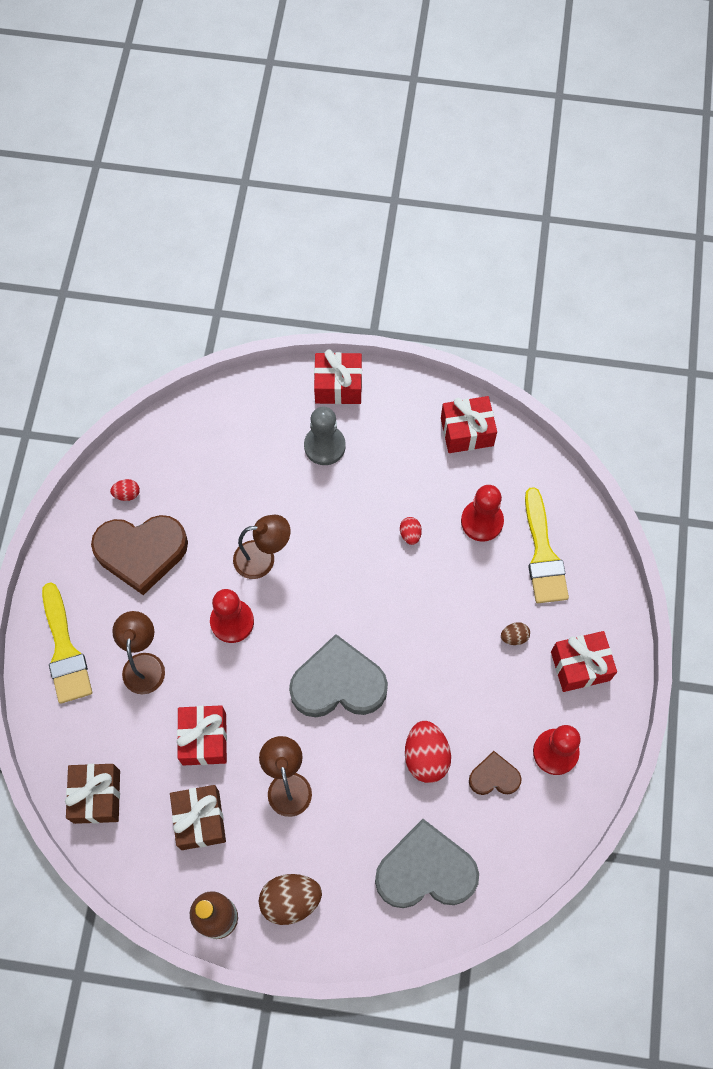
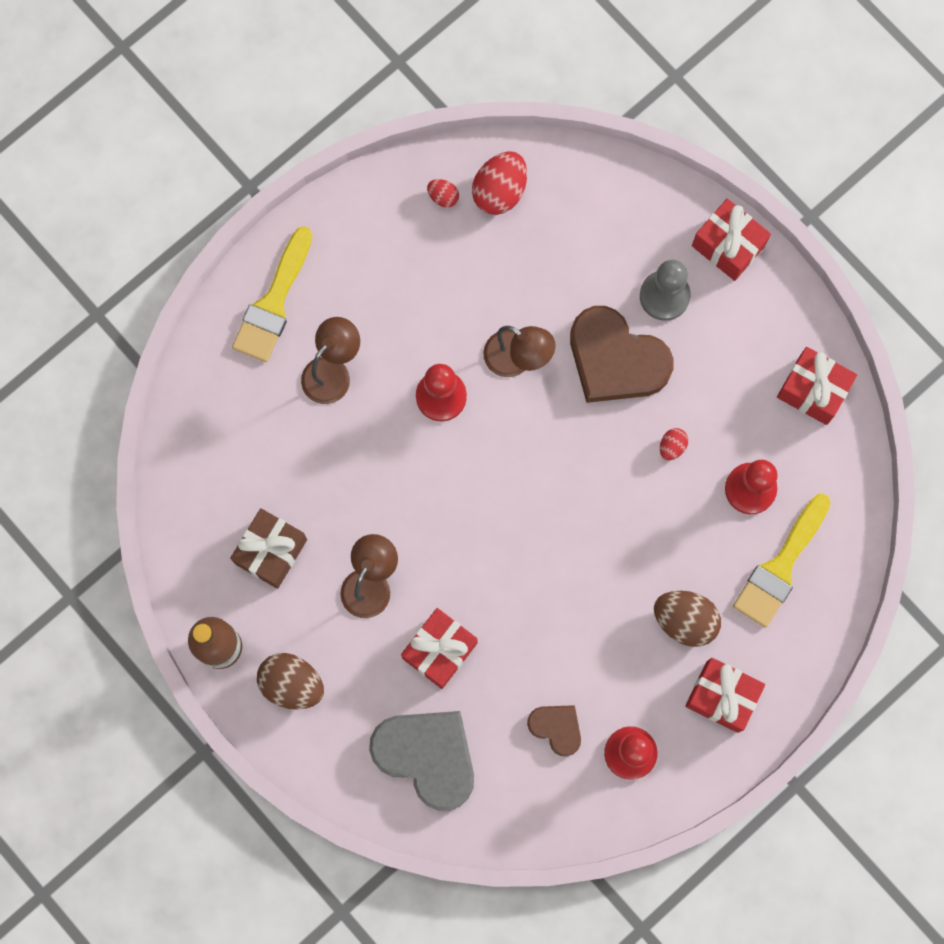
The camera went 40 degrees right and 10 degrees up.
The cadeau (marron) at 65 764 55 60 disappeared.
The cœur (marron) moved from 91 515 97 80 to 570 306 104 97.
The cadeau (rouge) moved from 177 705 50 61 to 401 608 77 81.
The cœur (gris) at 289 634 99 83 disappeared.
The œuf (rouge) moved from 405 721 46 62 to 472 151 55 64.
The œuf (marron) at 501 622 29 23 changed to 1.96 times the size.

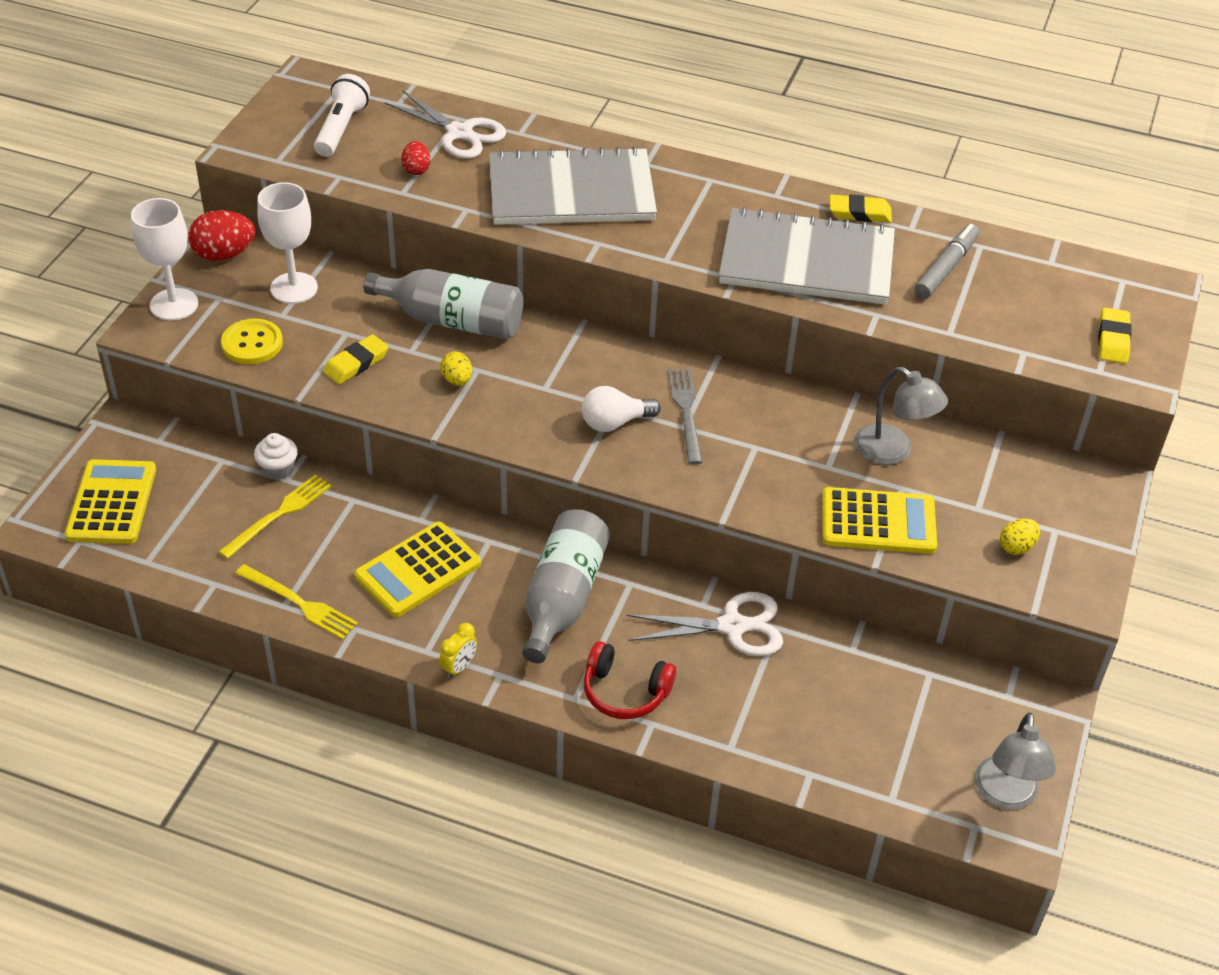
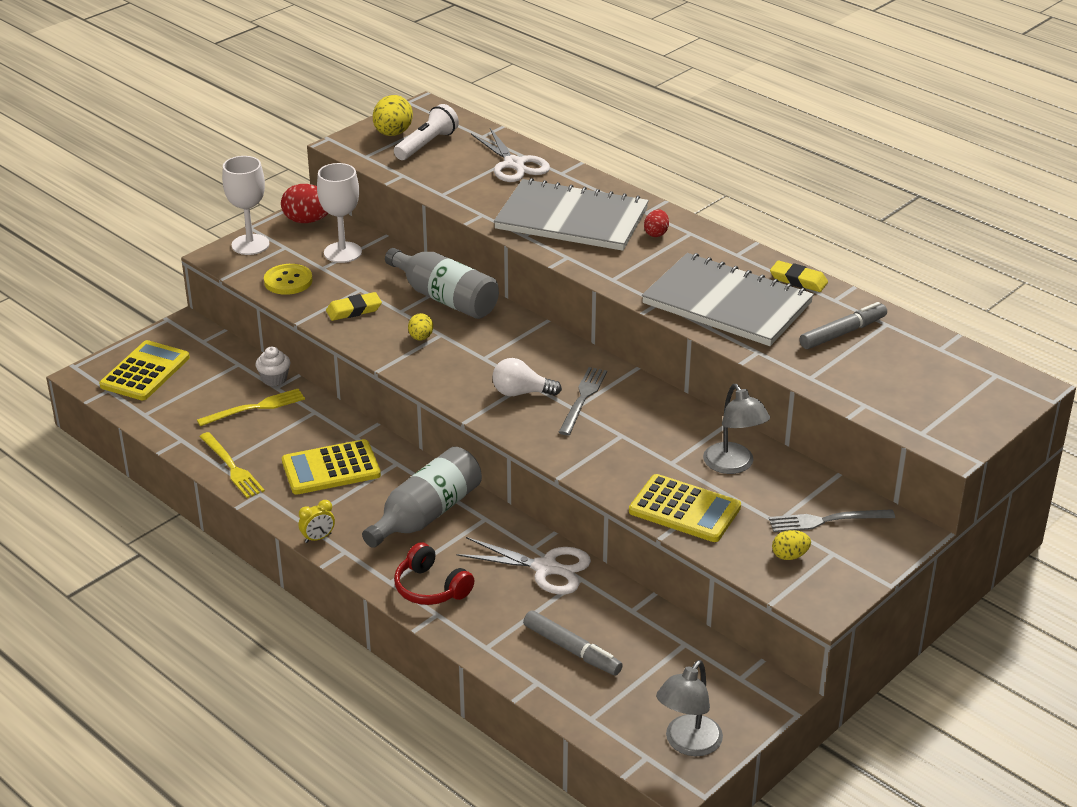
The camera went 25 degrees right and 10 degrees down.
The œuf (rouge) moved from 401 141 29 34 to 644 209 25 28.
The gomme (jaune) at 1098 308 33 56 disappeared.
The œuf (jaune) at 373 95 40 41 appeared.
The feutre (gris) at 523 610 100 65 appeared.
The fourchette (gris) at 769 509 126 23 appeared.

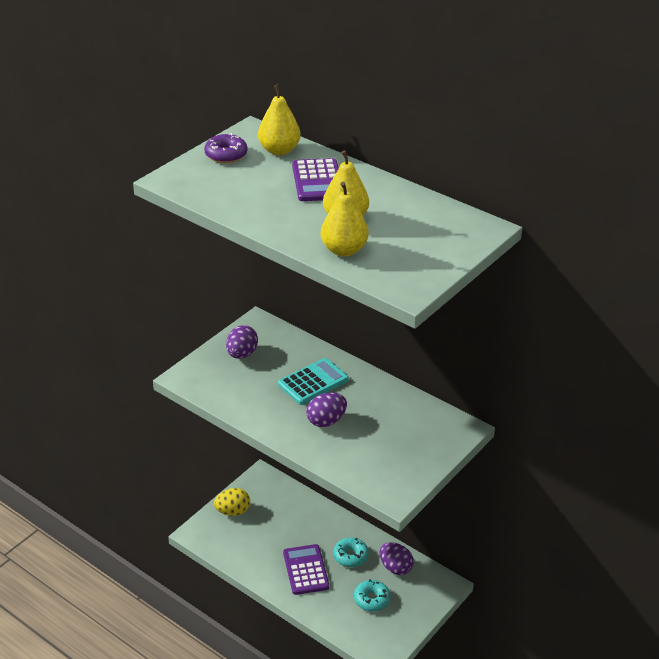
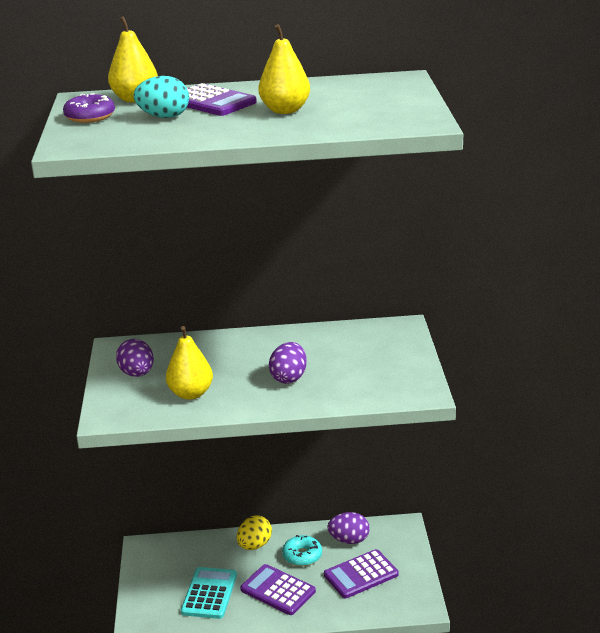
The camera went 40 degrees left and 10 degrees down.
The œuf (jaune) moved from 214 488 36 28 to 237 516 35 34.
The calculatrice (turquoise) moved from 278 358 71 47 to 181 567 56 52.
The poire (jaune) moved from 320 182 48 75 to 166 326 47 74.
The beignet (turquoise) at 354 579 37 33 was replaced by the calculatrice (violet) at 324 549 75 49.
The œuf (turquoise) at 134 76 55 42 appeared.

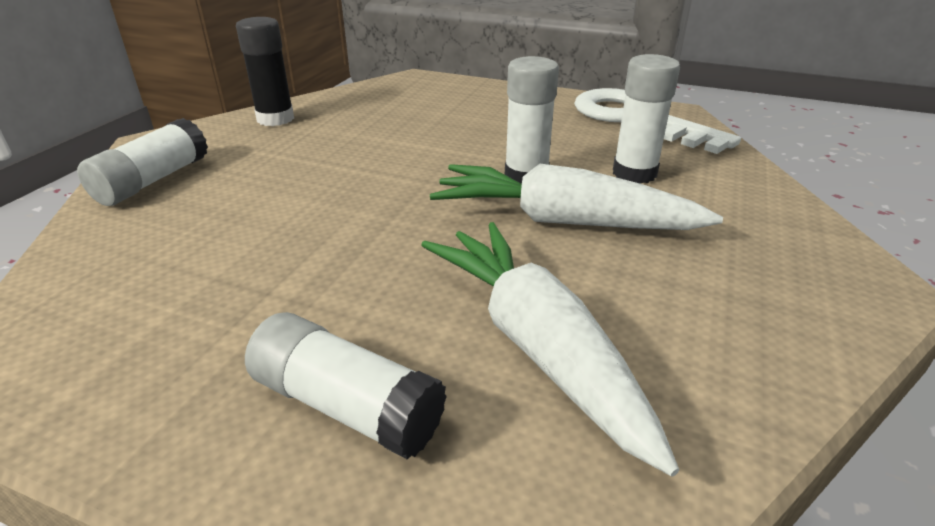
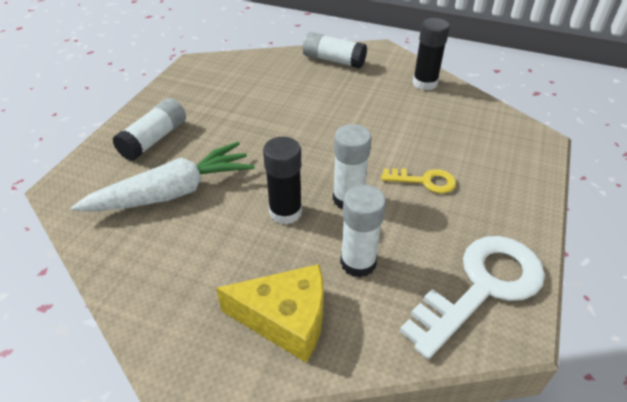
The camera went 90 degrees right and 10 degrees up.
The carotte (blanc) at 430 164 293 66 was replaced by the bâton de colle (noir) at 263 137 39 88.
The fromage (jaune) at 216 264 108 99 appeared.
The clé (jaune) at 381 168 75 25 appeared.

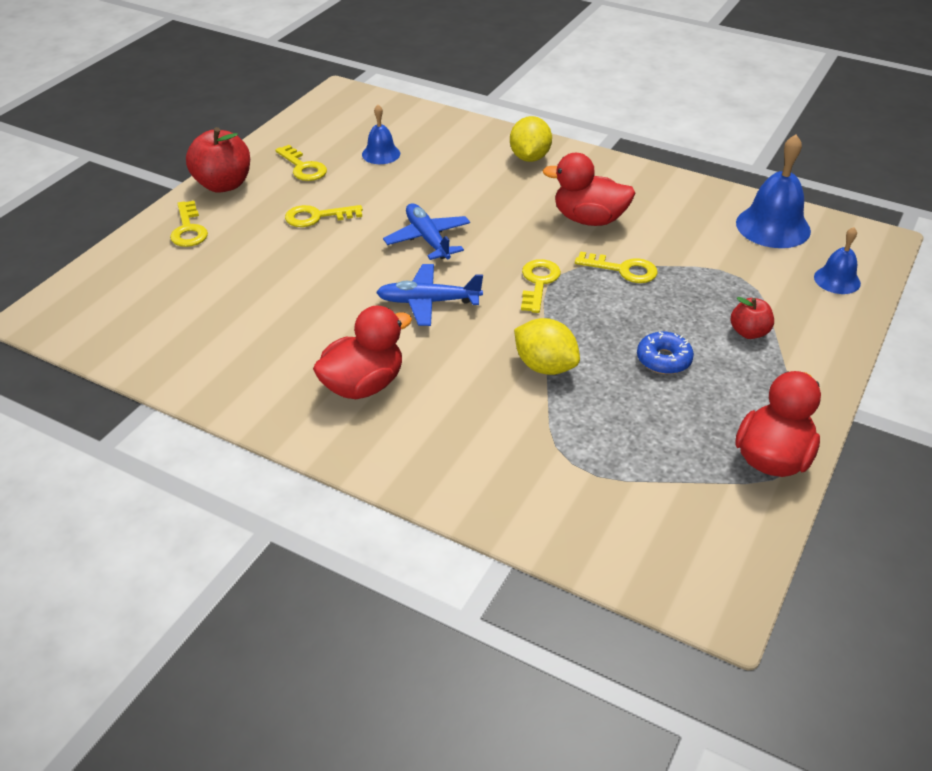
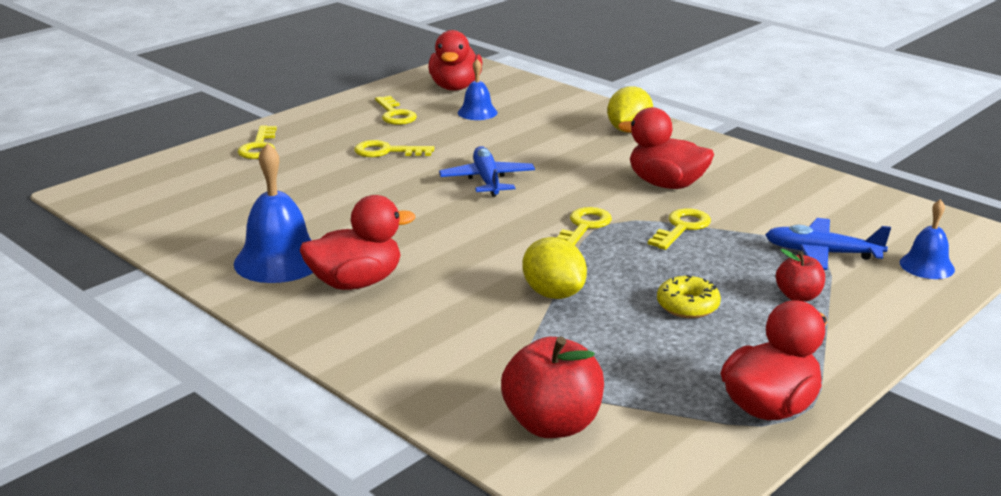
The camera went 15 degrees right and 15 degrees down.
The pomme (rouge) moved from 186 127 64 66 to 501 337 103 101.
The avion (bleu) moved from 376 264 107 62 to 765 218 126 52.
The clé (jaune) at 575 251 83 32 turned 90 degrees counterclockwise.
The beignet (bleu) at 637 332 57 42 became the beignet (jaune) at 657 275 64 43.
The cloche (bleu) moved from 736 135 75 113 to 234 143 79 140.
The canard (rouge) at 428 30 54 61 appeared.

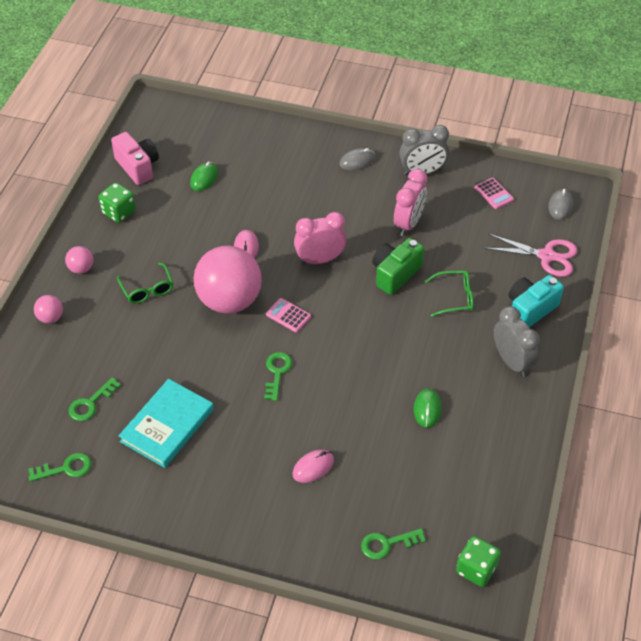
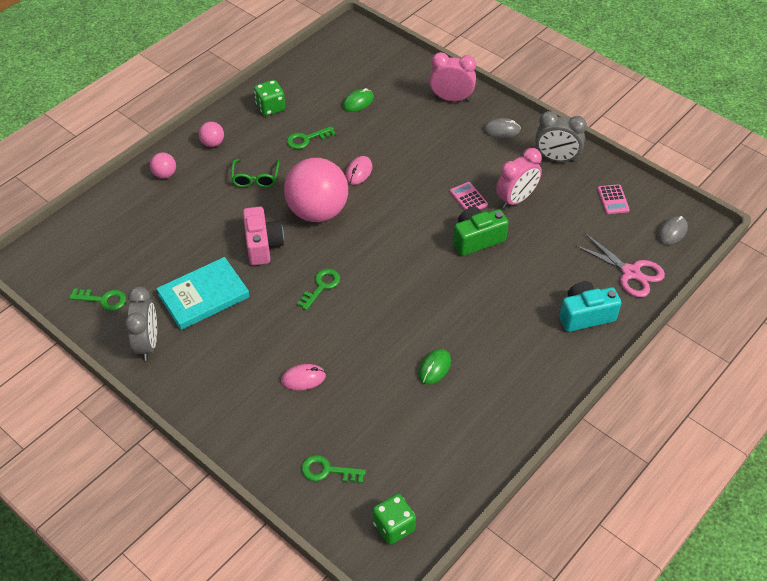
The camera went 25 degrees right and 0 degrees up.
The clé (vert) moved from 69 377 52 44 to 287 126 49 23.
The appareil photo (rose) moved from 111 132 48 53 to 243 207 41 58.
The calculatrice (rose) moved from 266 298 45 35 to 450 182 38 28.
The réveil (rose) moved from 294 212 53 53 to 429 52 47 49.
The lunettes (vert) at 425 271 49 46 disappeared.
The réveil (gris) moved from 494 306 46 71 to 125 287 32 74.

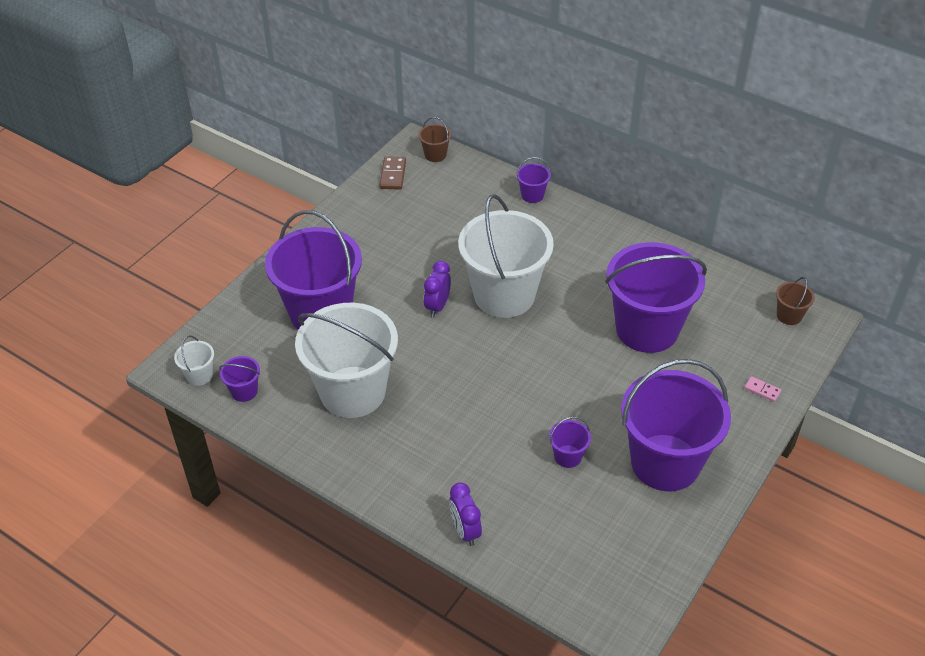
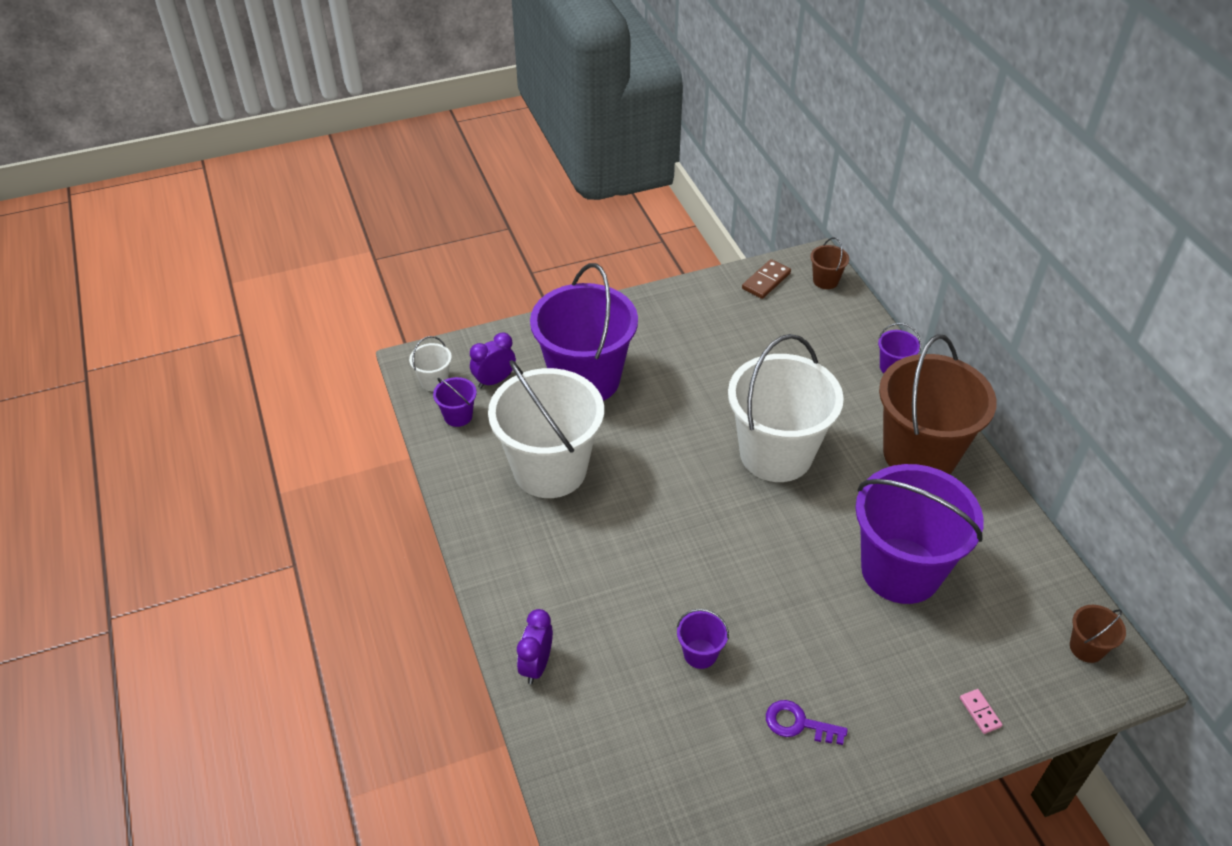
The camera went 35 degrees right and 0 degrees up.
The réveil (violet) moved from 424 261 27 56 to 470 333 46 55.
The seau (violet) at 621 359 110 132 was replaced by the clé (violet) at 766 700 82 45.
The seau (marron) at 879 334 118 140 appeared.

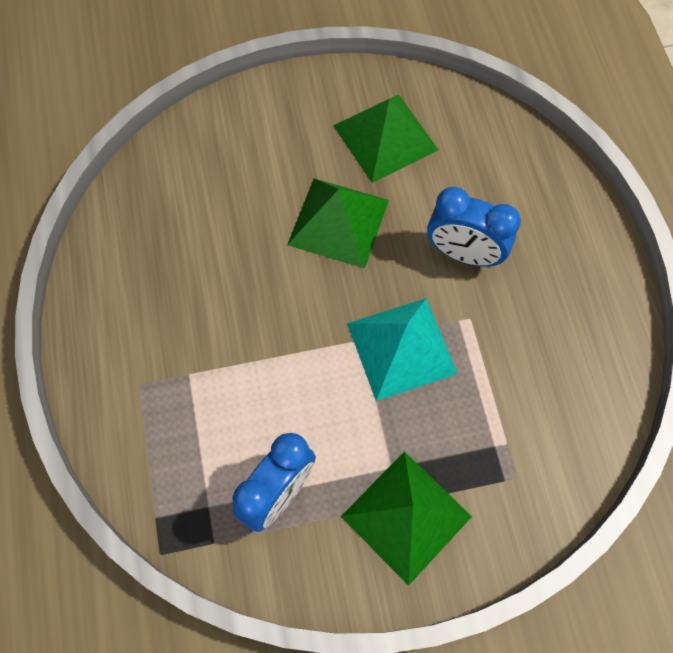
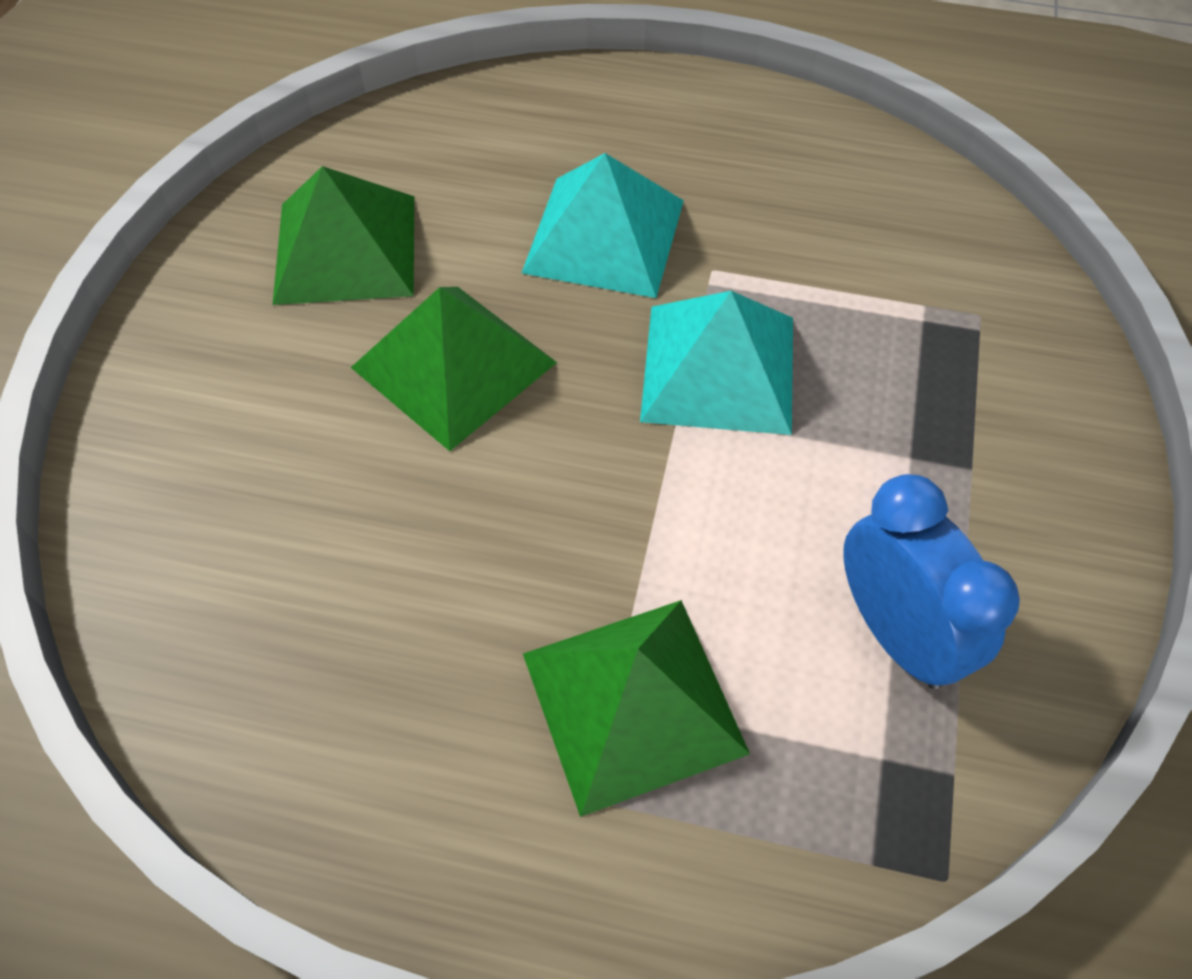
The camera went 65 degrees left and 10 degrees down.
The pyramide (vert) moved from 341 451 131 135 to 523 600 227 217.
The réveil (bleu) at 427 187 94 80 was replaced by the pyramide (turquoise) at 522 153 162 145.

